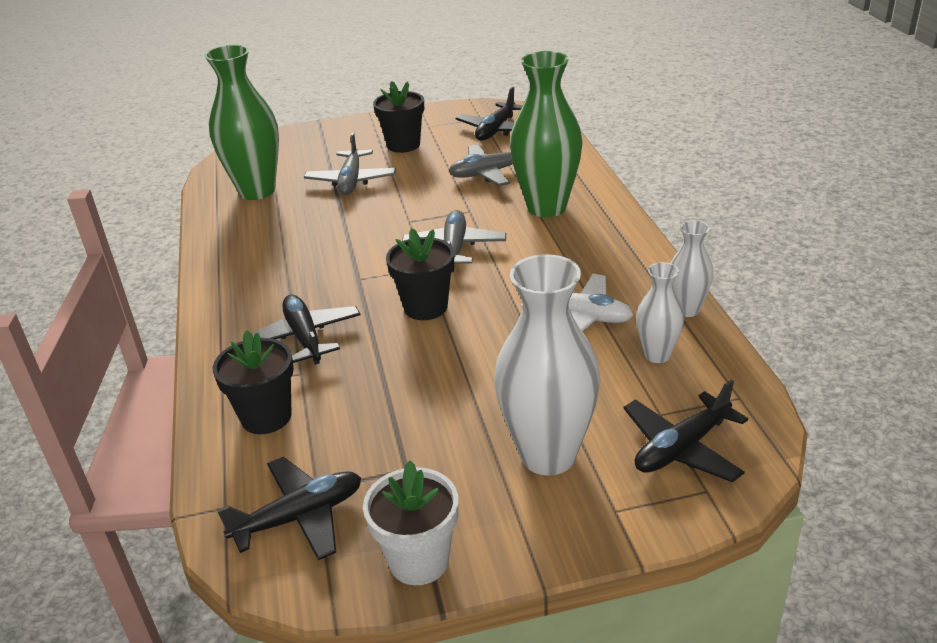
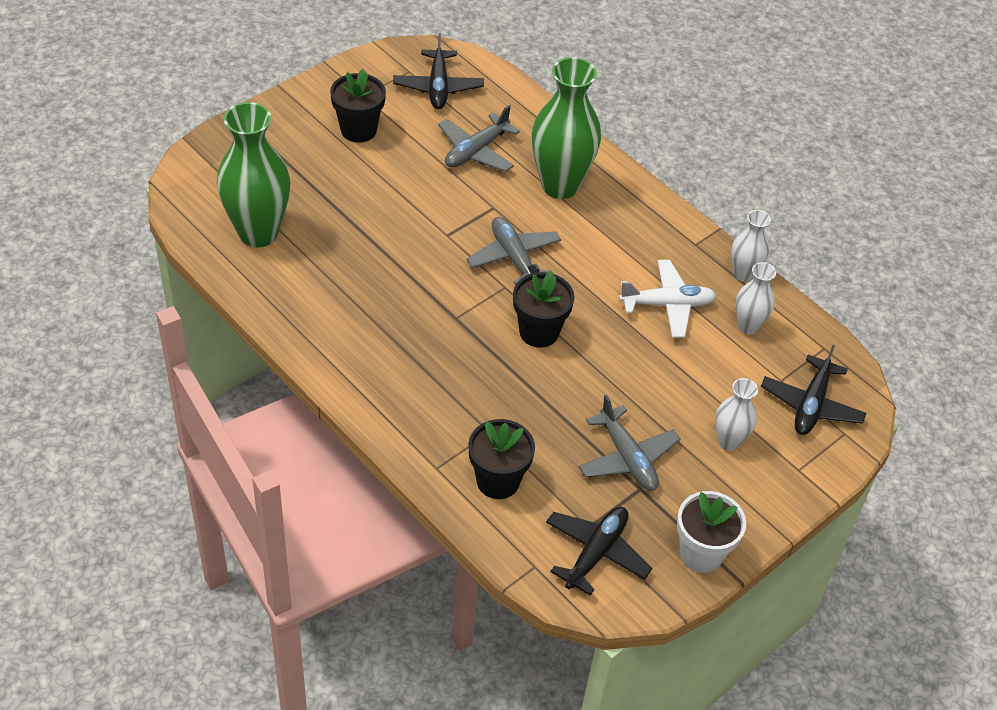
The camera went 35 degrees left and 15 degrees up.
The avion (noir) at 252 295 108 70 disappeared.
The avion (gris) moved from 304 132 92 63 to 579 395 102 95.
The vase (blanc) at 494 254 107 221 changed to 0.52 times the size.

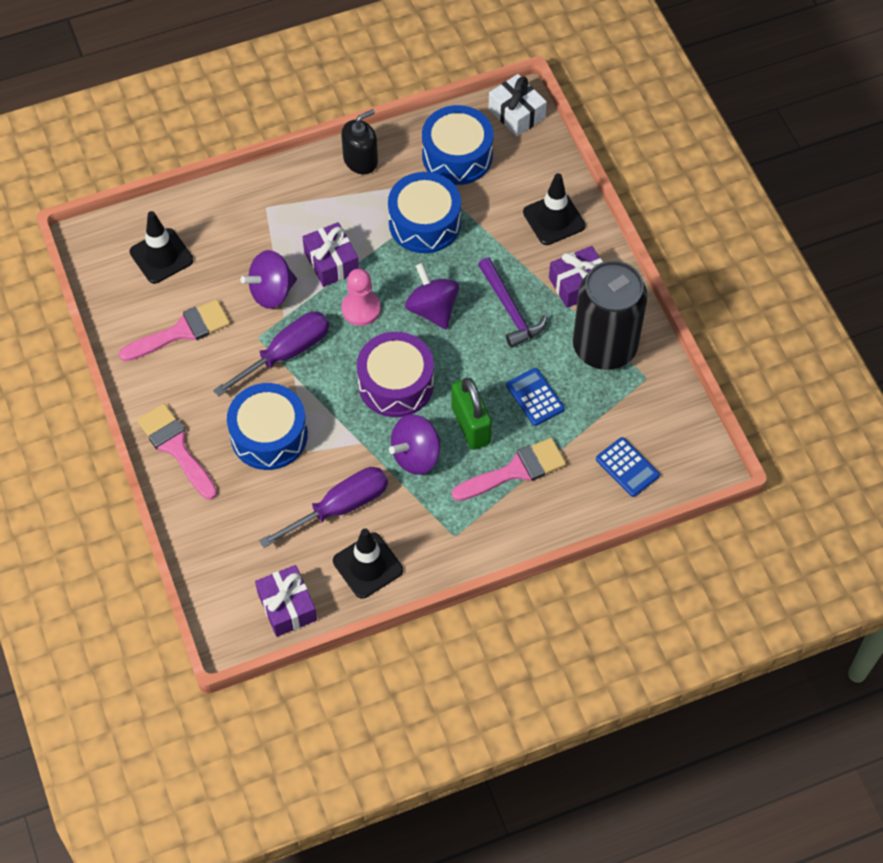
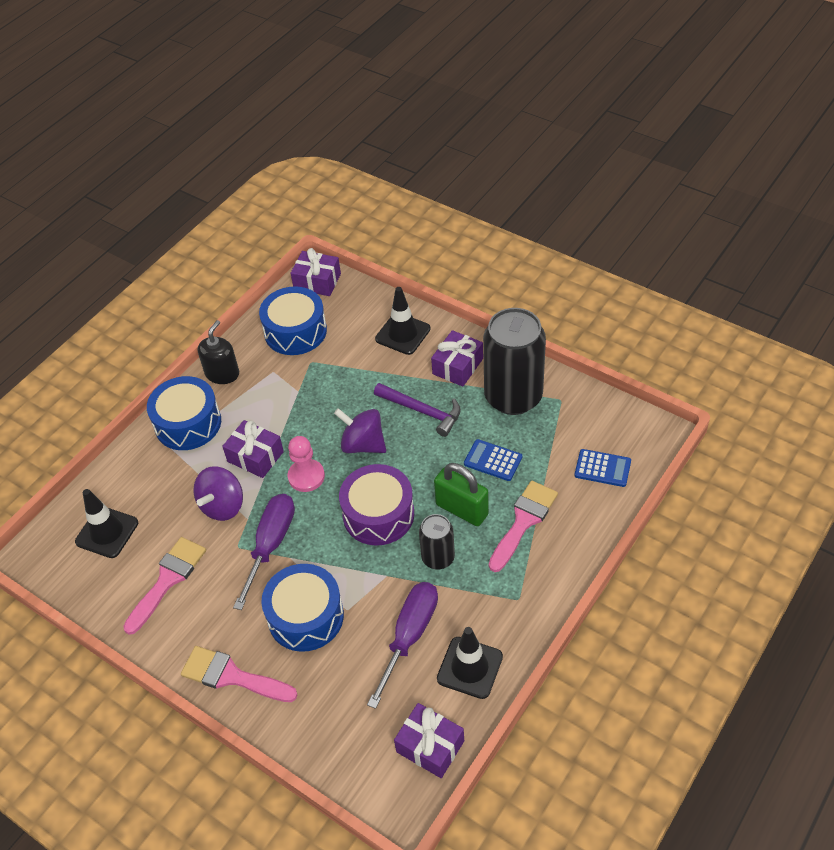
The camera went 30 degrees left and 10 degrees down.
The tambour (bleu) moved from 388 172 73 81 to 147 376 74 74.
The toupie (violet) at 389 414 51 61 was replaced by the canette (noir) at 419 514 36 55.
The cadeau (blanc) at 488 74 59 63 became the cadeau (violet) at 291 248 50 48.

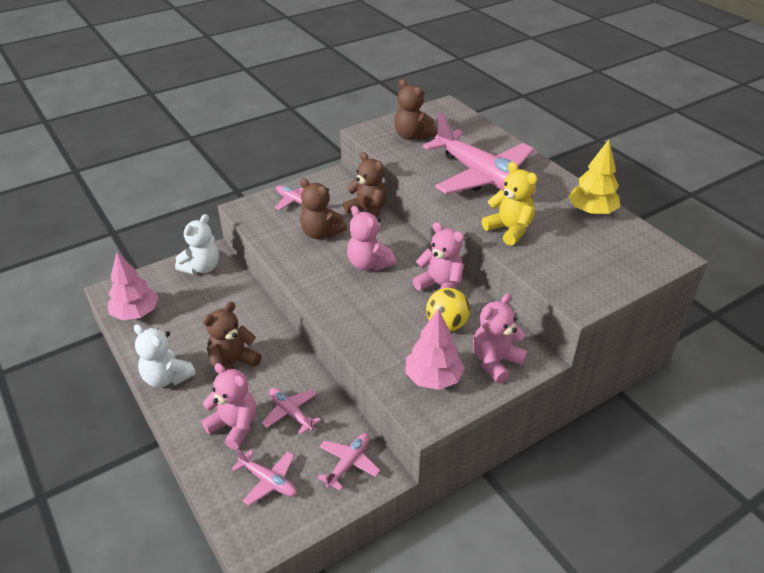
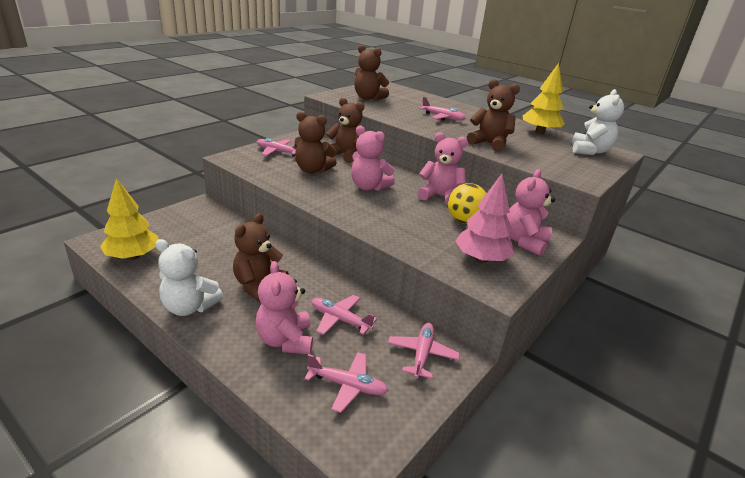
The camera went 20 degrees left and 10 degrees down.
The arbre (rose) at 107 252 51 68 became the arbre (jaune) at 100 178 58 82.
The ours en peluche (blanc) moved from 175 214 44 61 to 572 89 52 66.
The ours en peluche (rose) at 202 363 54 87 turned 120 degrees counterclockwise.
The avion (rose) at 423 112 113 84 changed to 0.43 times the size.
The ours en peluche (jaune) at 482 162 55 84 became the ours en peluche (marron) at 467 79 53 73.

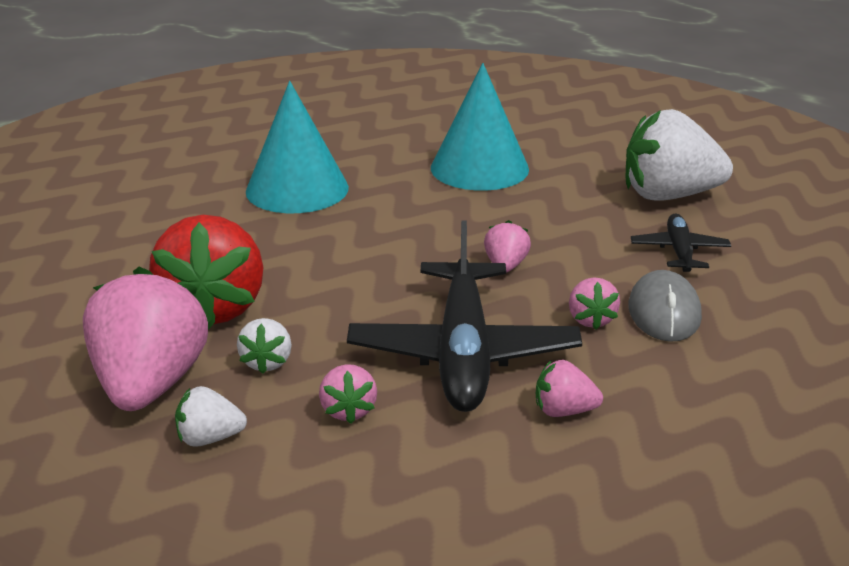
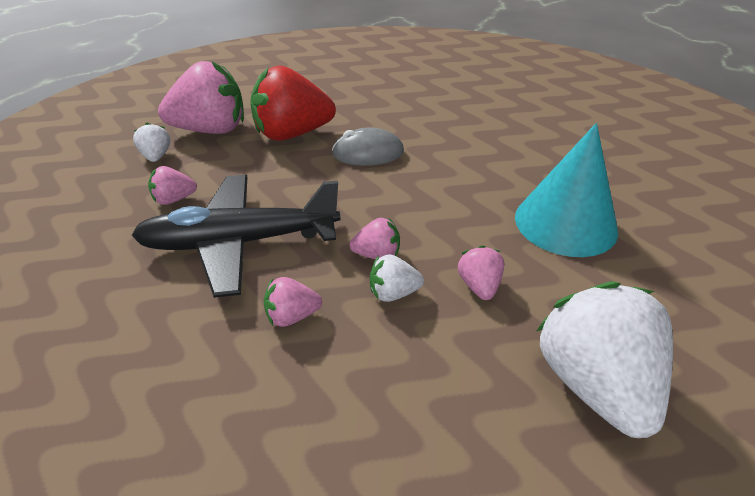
The camera went 80 degrees right and 10 degrees up.
The fraise (blanc) moved from 237 318 55 56 to 370 254 54 48.
The cône (turquoise) at 246 81 103 132 disappeared.
The fraise (rose) moved from 536 360 67 57 to 458 245 46 55.
The souris (gris) moved from 628 270 74 72 to 332 128 72 38.
The avion (noir) at 631 213 100 59 disappeared.

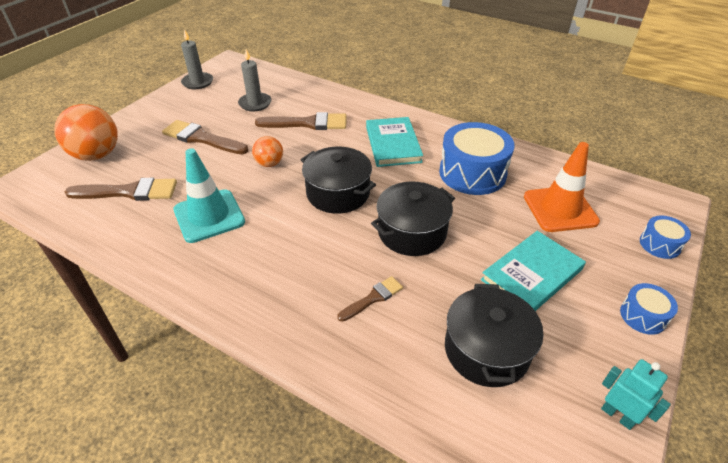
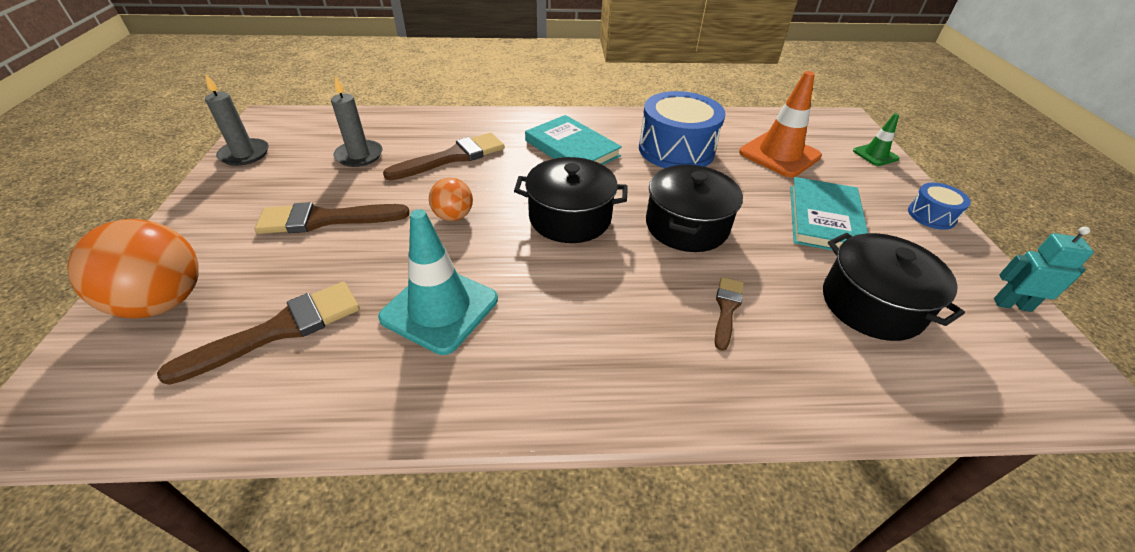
The camera went 35 degrees left and 0 degrees up.
The tambour (bleu) at 640 216 51 43 was replaced by the cône de chantier (vert) at 853 113 46 53.

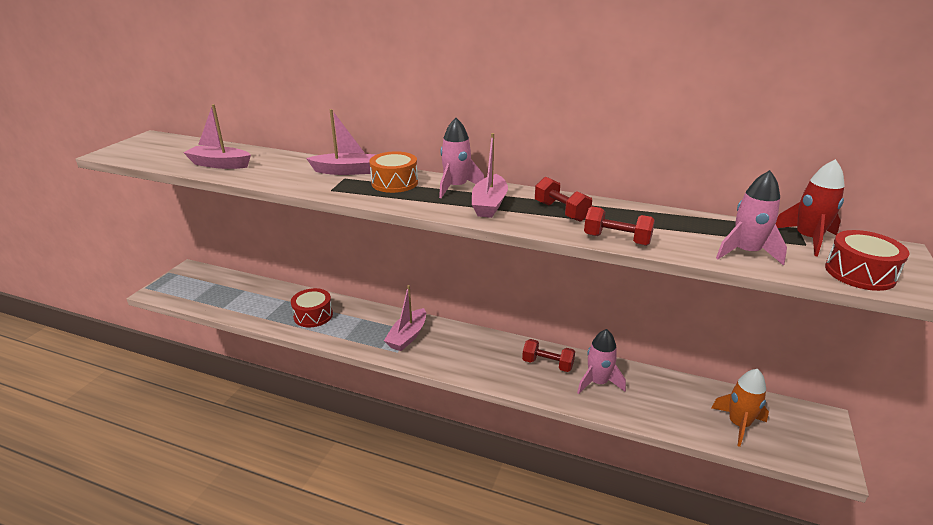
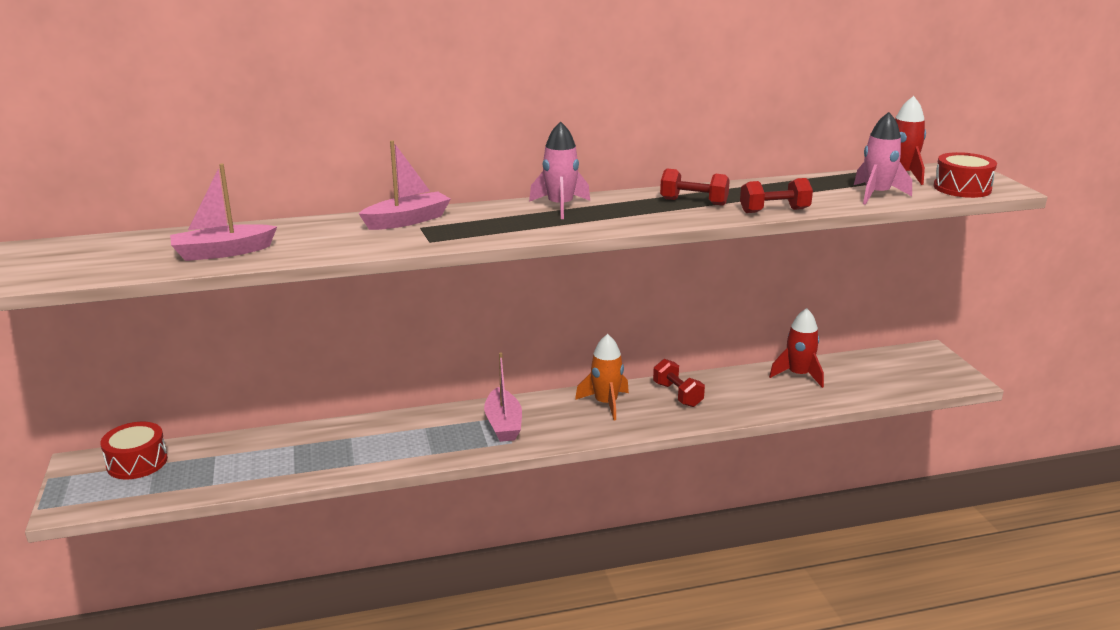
The camera went 35 degrees left and 5 degrees down.
The tambour (rouge) moved from 291 288 42 39 to 100 422 68 57.
The tambour (orange) at 369 151 49 42 disappeared.
The bateau (rose) at 472 133 36 85 disappeared.
The haltère (rouge) at 522 339 53 33 turned 75 degrees clockwise.
The fusée (rose) at 577 329 49 65 disappeared.
The fusée (orange) moved from 712 369 57 78 to 575 334 54 86.
The fusée (rouge) at 769 308 55 80 appeared.

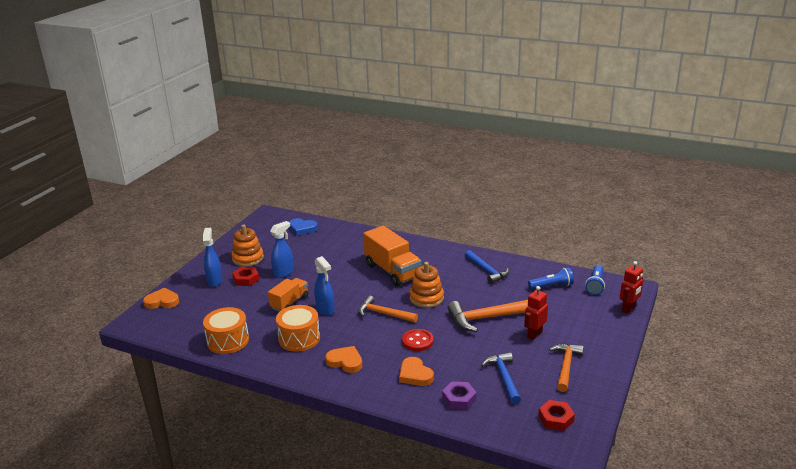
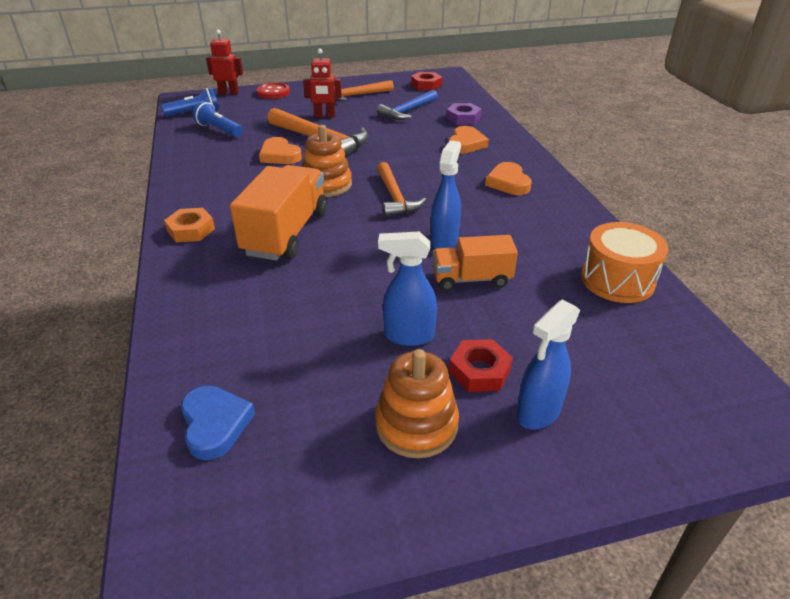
The camera went 130 degrees left and 10 degrees up.
The cœur (orange) moved from 143 288 36 21 to 259 137 43 27.
The tambour (orange) at 276 305 44 47 disappeared.
The bouton (rouge) moved from 402 329 31 22 to 257 83 33 16.
The marteau (bleu) at 465 250 44 34 disappeared.
The écrou (orange) at 164 208 51 34 appeared.

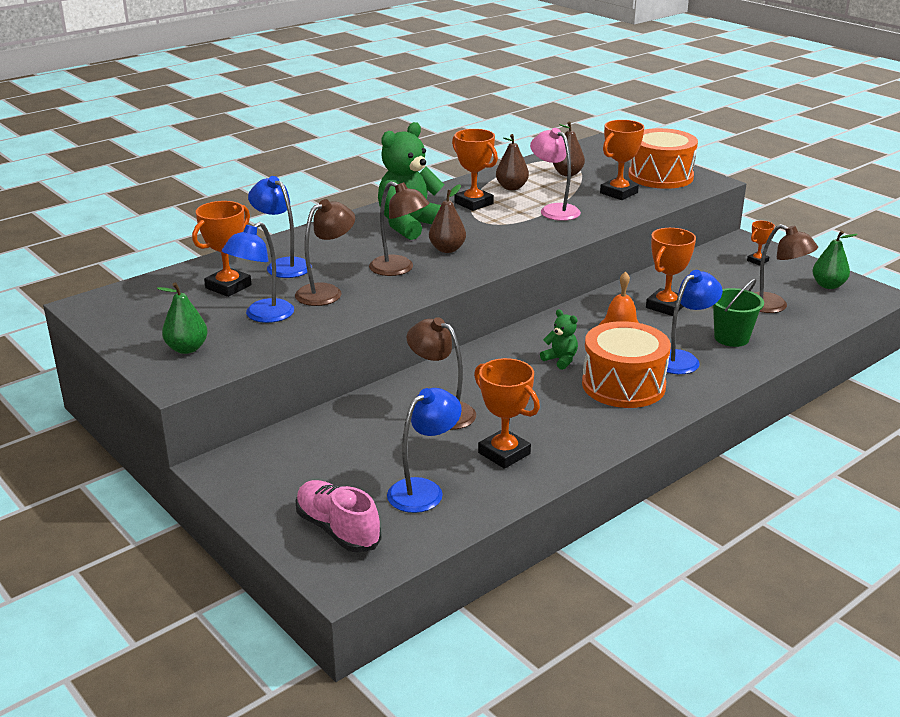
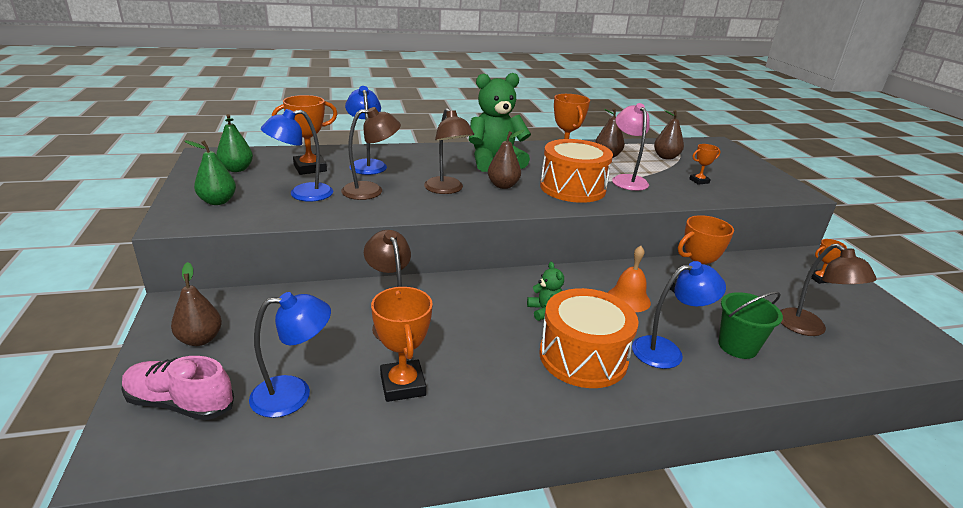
The camera went 25 degrees right and 0 degrees up.
The chaussure (rose) at 295 480 86 73 turned 60 degrees counterclockwise.
The trophée (orange) at 600 120 45 80 changed to 0.55 times the size.
The tambour (orange) moved from 628 128 70 61 to 540 139 73 64.
The poire (vert) moved from 812 231 46 58 to 216 114 37 58.
The poire (marron) at 171 262 51 84 appeared.

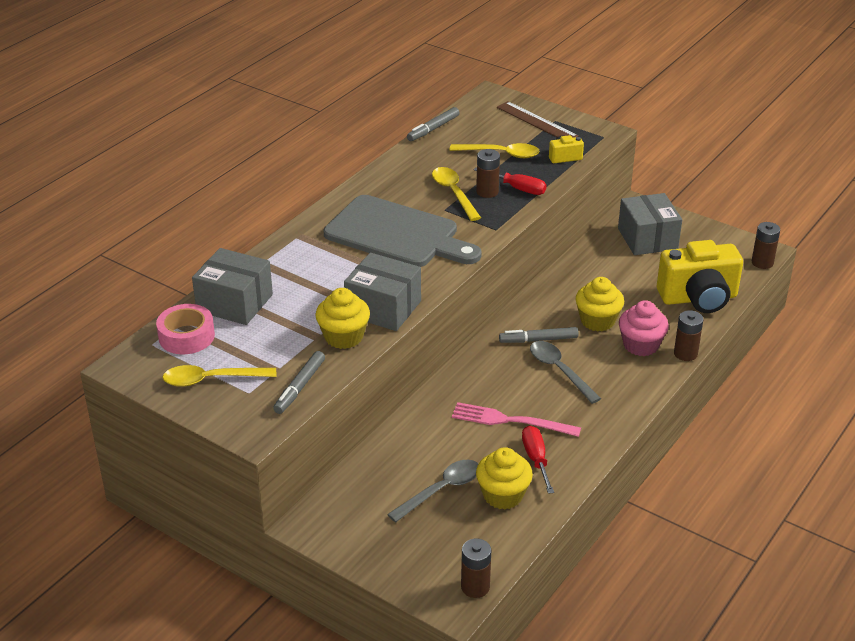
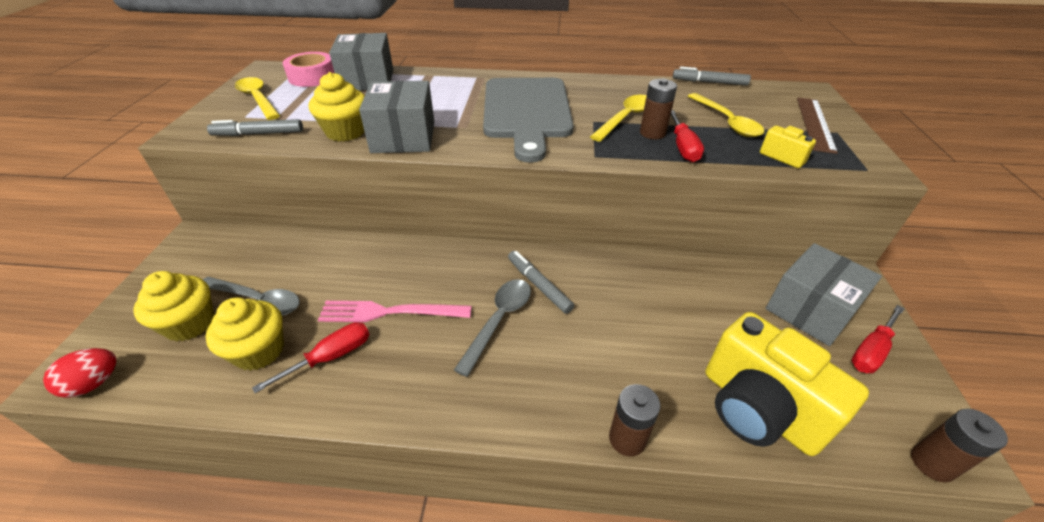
The camera went 60 degrees right and 5 degrees up.
The fourchette (rose) at 452 402 129 35 turned 75 degrees counterclockwise.
The pile (marron) at 461 539 30 59 was replaced by the œuf (rouge) at 43 348 73 50.
The muffin (jaune) moved from 575 277 49 54 to 133 271 81 70.
The muffin (rose) at 619 300 50 56 disappeared.
The tournevis (rouge) at 851 305 54 69 appeared.

